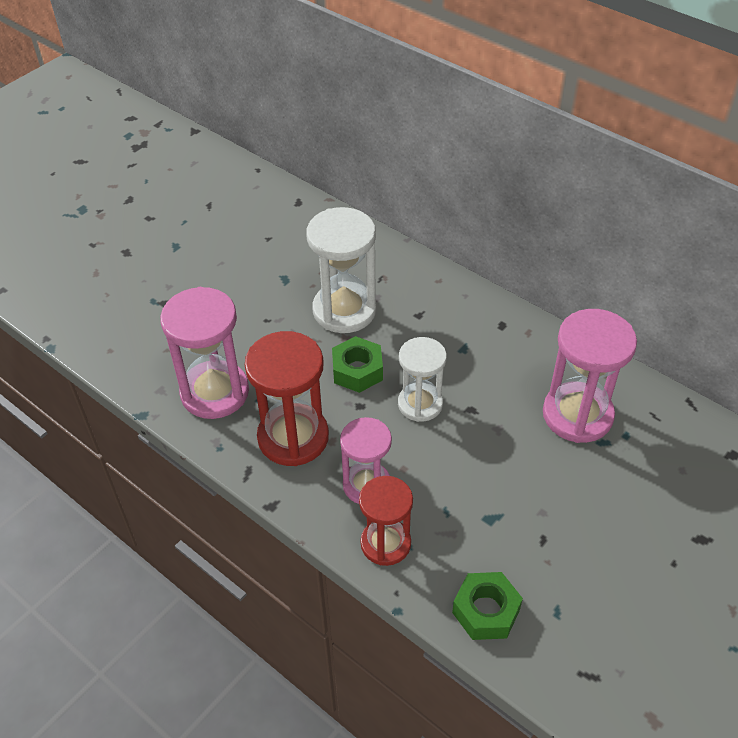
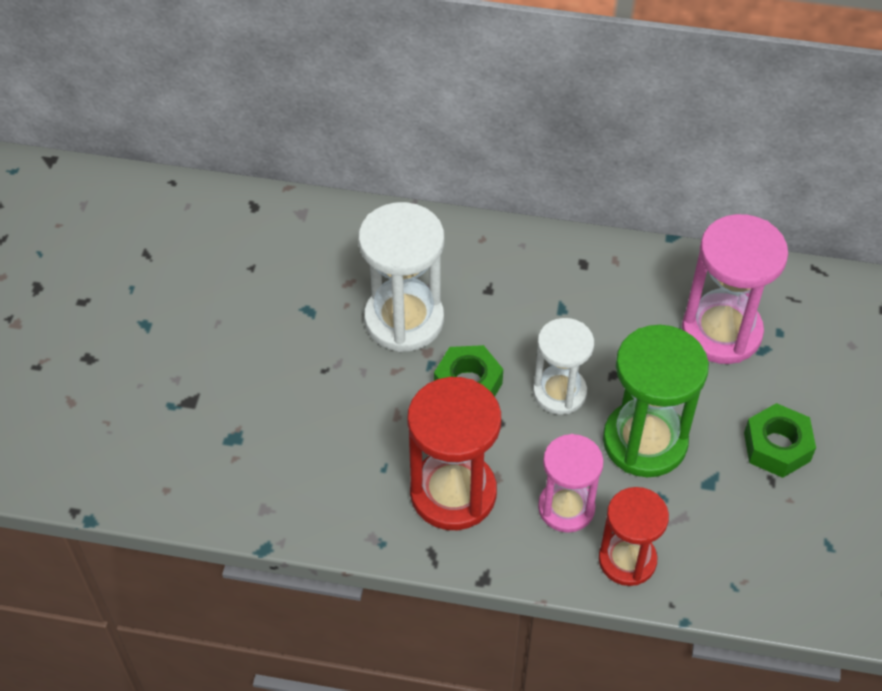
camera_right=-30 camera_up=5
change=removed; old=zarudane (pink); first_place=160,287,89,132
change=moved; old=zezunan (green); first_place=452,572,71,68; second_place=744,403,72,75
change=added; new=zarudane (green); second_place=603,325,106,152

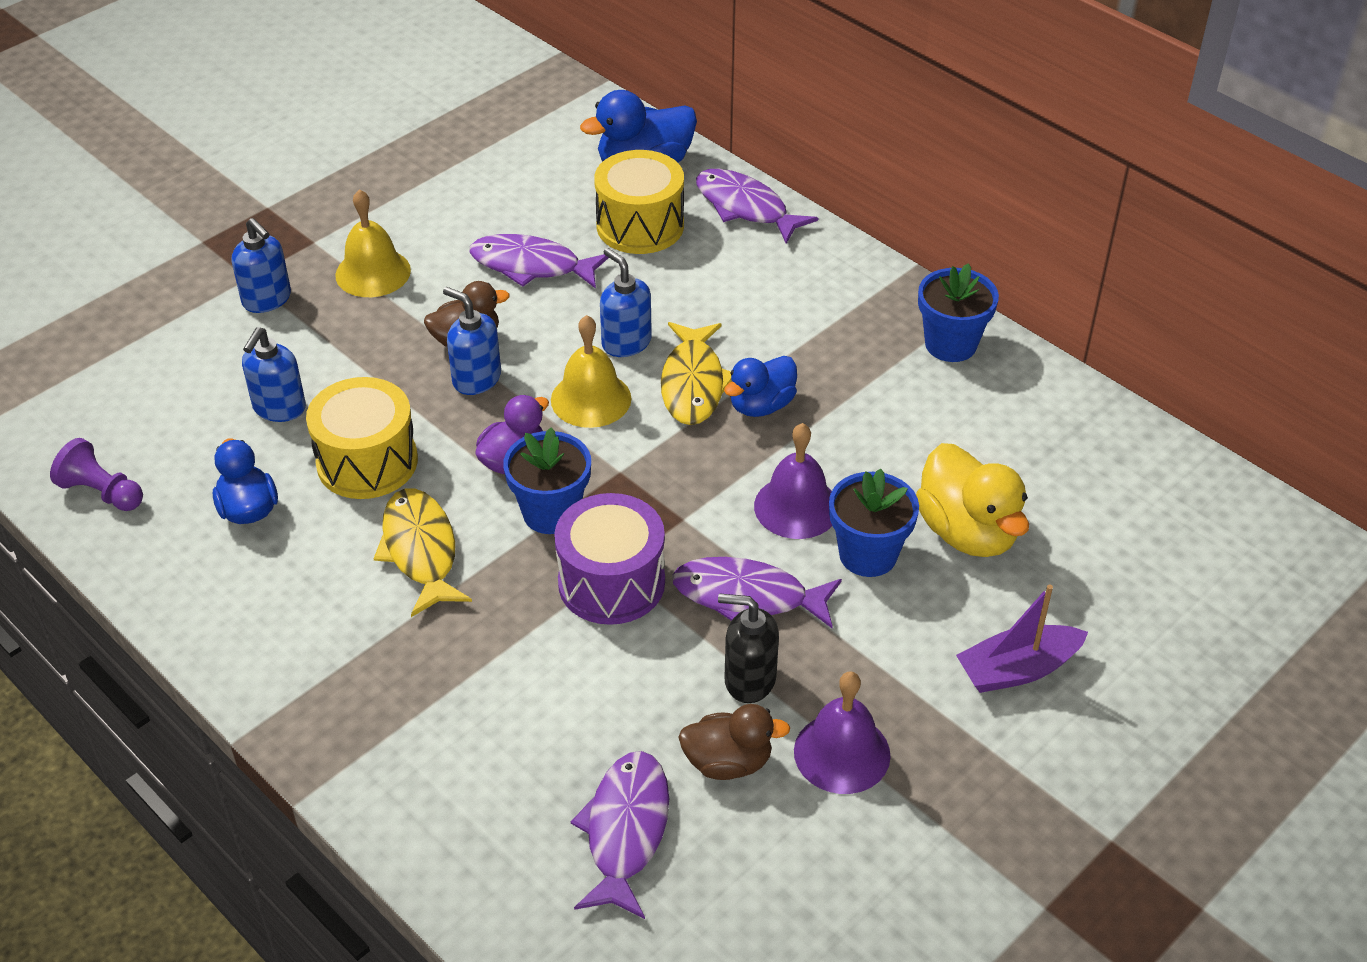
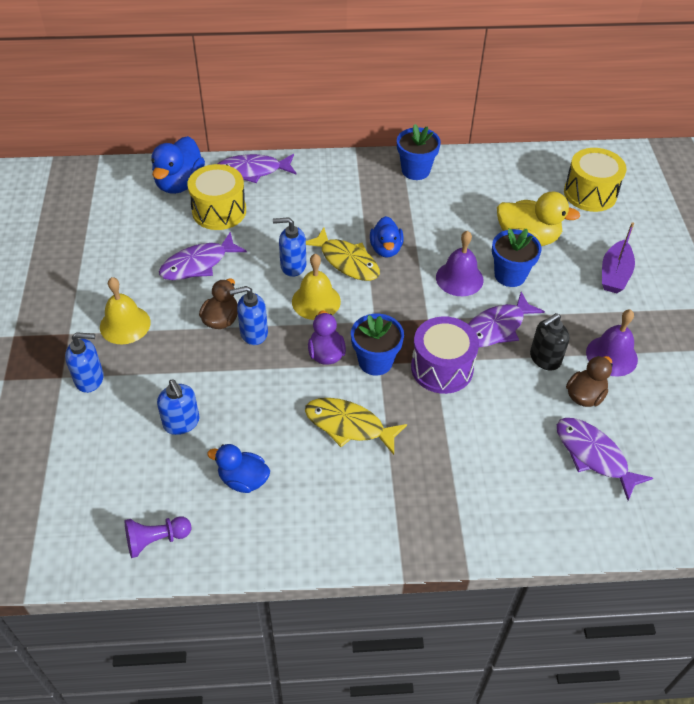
camera_right=-50 camera_up=5
change=moved; old=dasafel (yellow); first_place=306,377,112,122; second_place=564,148,62,64

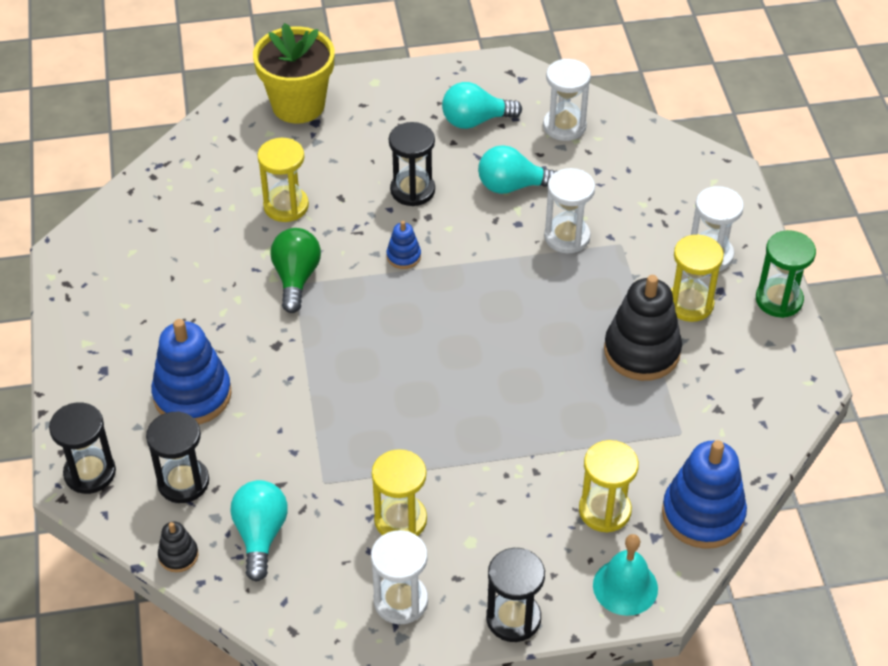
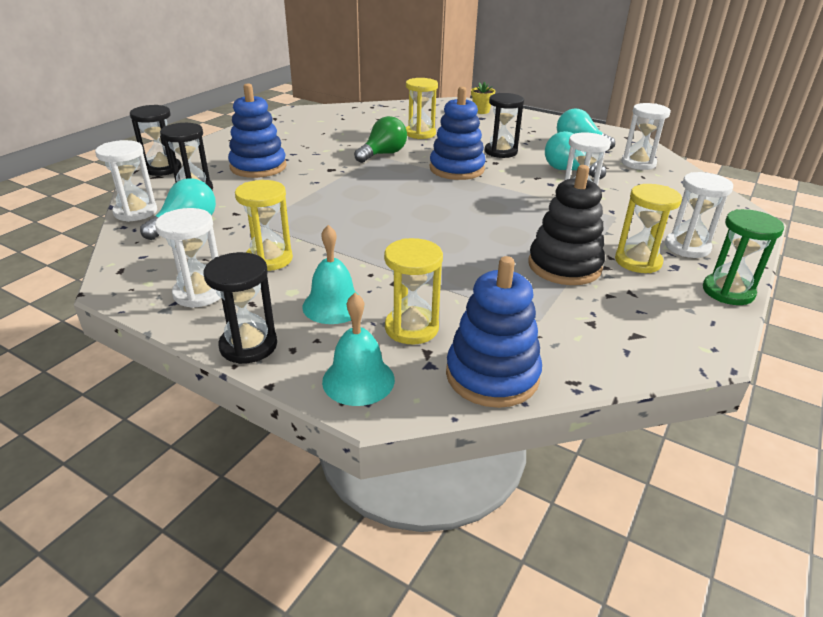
camera_right=40 camera_up=-15
change=replaced; old=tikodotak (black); new=zarudane (white); first_place=158,522,40,50; second_place=95,140,62,82
change=resized; old=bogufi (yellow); first_place=253,23,81,101; second_place=471,81,24,33; factor=0.46
change=resized; old=tikodotak (blue); first_place=387,221,34,48; second_place=430,87,56,93; factor=2.11
change=added; new=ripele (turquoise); second_place=302,225,54,99

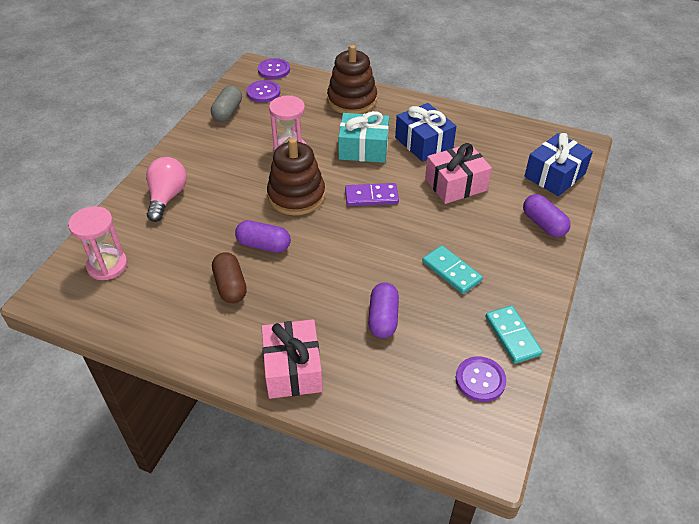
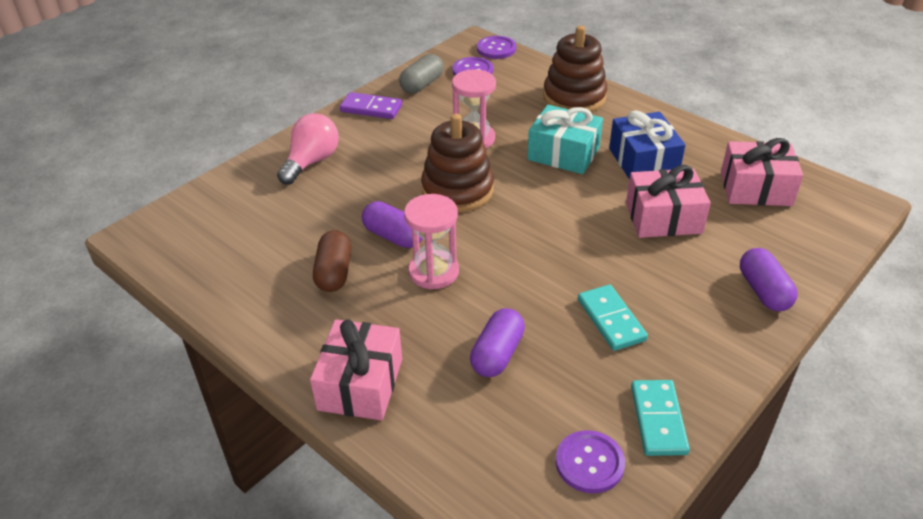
camera_right=20 camera_up=-5
change=moved; old=zarudane (pink); first_place=68,206,60,74; second_place=404,194,55,95
change=moved; old=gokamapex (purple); first_place=345,183,54,23; second_place=340,92,62,27
change=removed; old=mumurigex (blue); first_place=524,133,69,63
change=added; new=mumurigex (pink); second_place=721,138,82,68

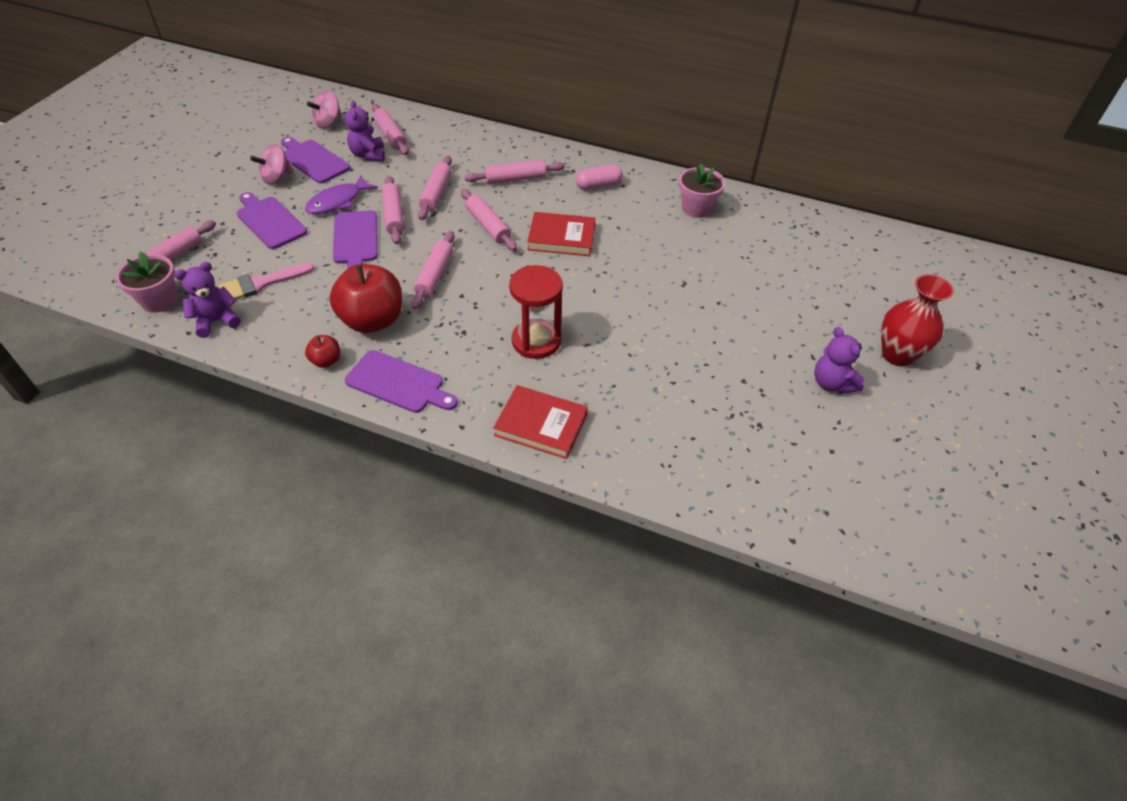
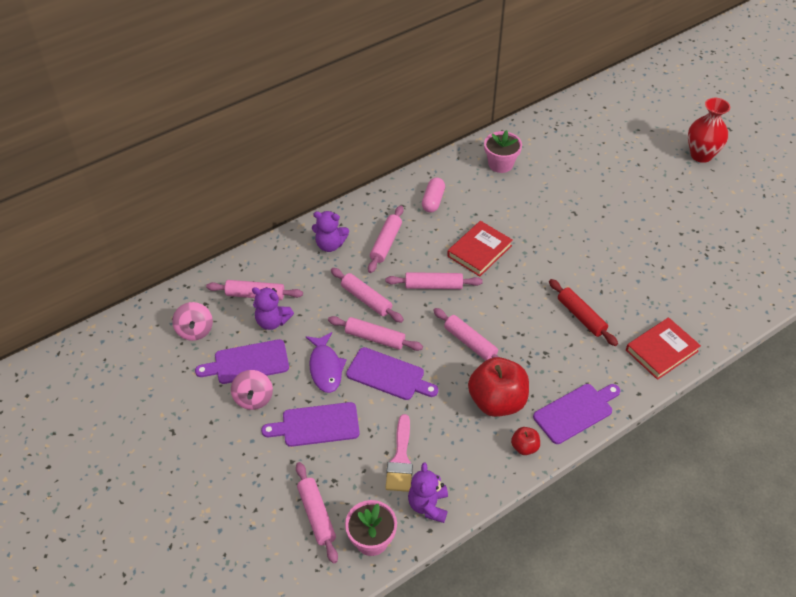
camera_right=-55 camera_up=0
change=replaced; old=zarudane (red); new=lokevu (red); first_place=509,265,54,94; second_place=549,279,69,67
change=moved; old=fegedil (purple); first_place=814,327,50,67; second_place=312,211,37,41

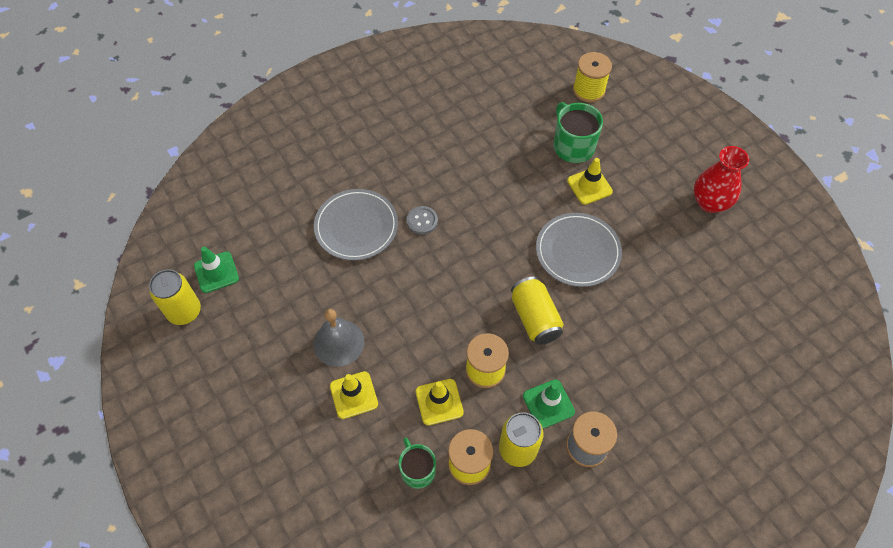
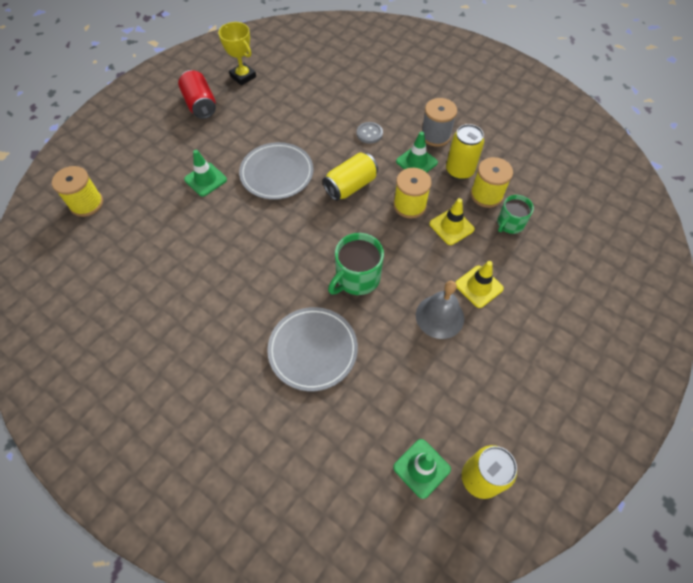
camera_right=-110 camera_up=0
change=moved; old=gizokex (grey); first_place=407,206,31,29; second_place=357,122,26,22
change=moved; old=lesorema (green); first_place=553,102,50,61; second_place=328,233,56,62
change=recoloured; old=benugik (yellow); new=benugik (green); first_place=567,158,46,47; second_place=184,150,43,47
change=replaced; old=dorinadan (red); new=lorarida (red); first_place=694,146,55,67; second_place=178,70,38,49
change=added; new=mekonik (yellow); second_place=218,22,38,64

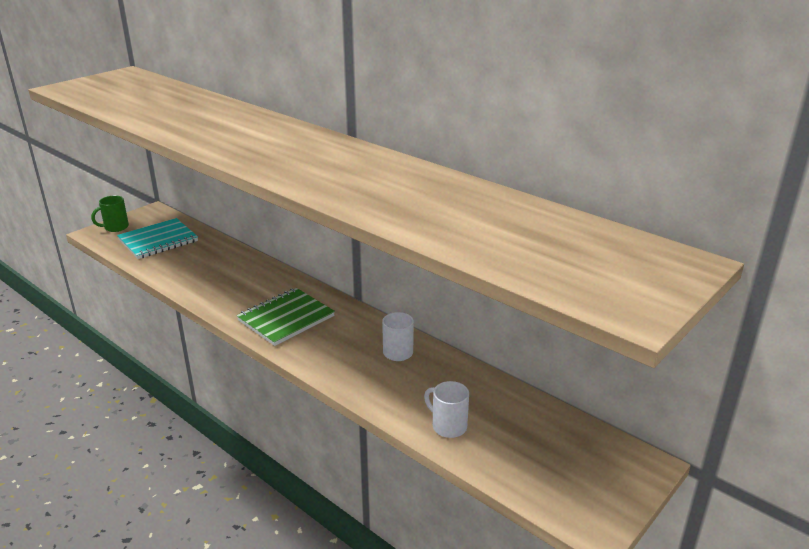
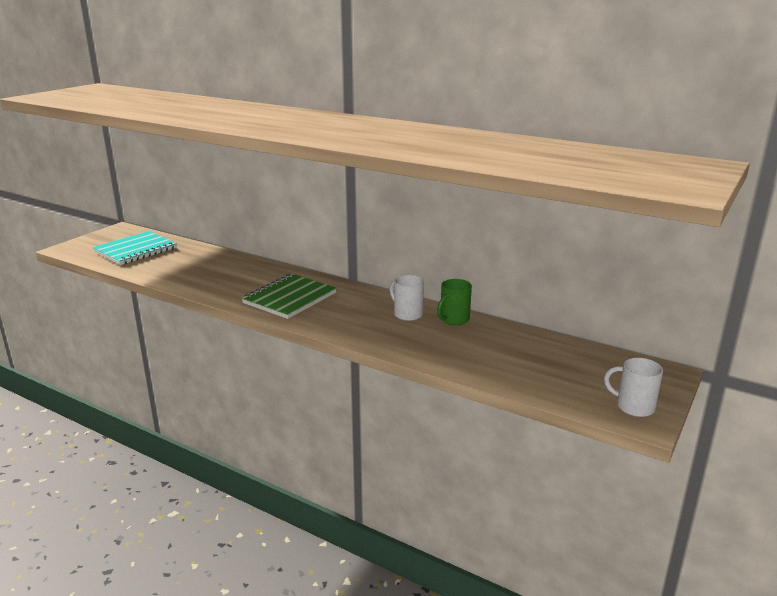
camera_right=-10 camera_up=-5
change=moved; old=lesorema (green); first_place=91,195,38,37; second_place=437,279,35,46
change=moved; old=lesorema (white); first_place=424,381,45,57; second_place=604,358,59,59

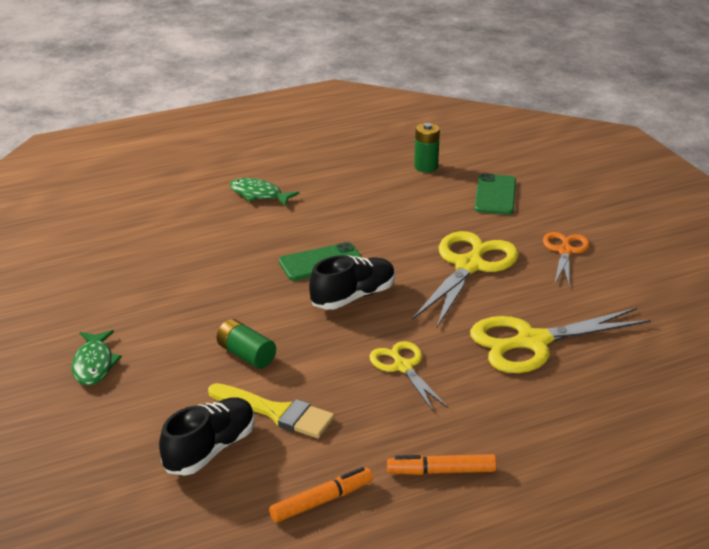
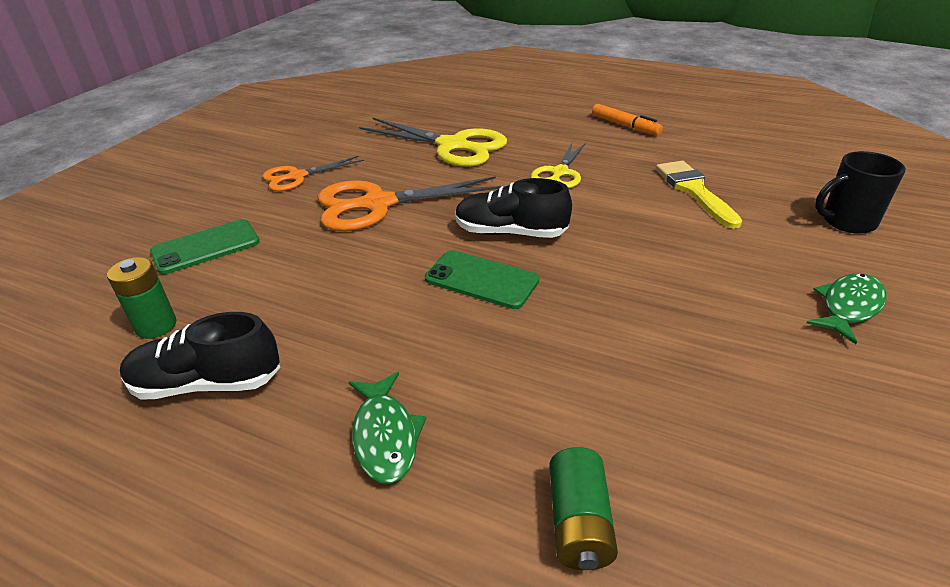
camera_right=-130 camera_up=5
change=moved; old=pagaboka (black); first_place=159,397,96,78; second_place=120,312,160,88
change=moved; old=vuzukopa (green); first_place=217,319,59,50; second_place=549,447,69,123
change=removed; old=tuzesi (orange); first_place=269,467,104,56
change=recoloured; old=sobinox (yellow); new=sobinox (orange); first_place=412,231,107,96; second_place=318,176,183,55
change=added; new=lesorema (black); second_place=815,151,91,83

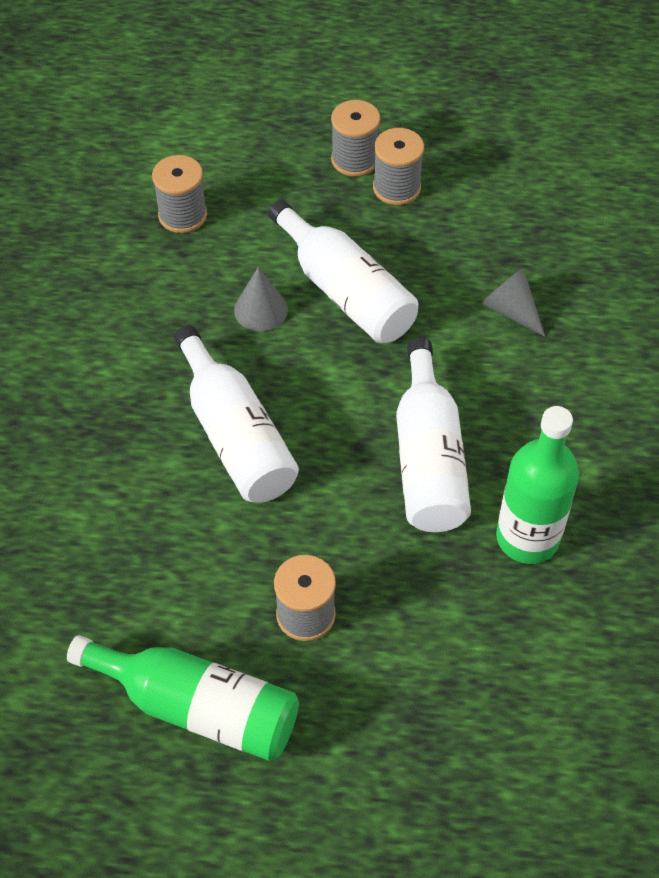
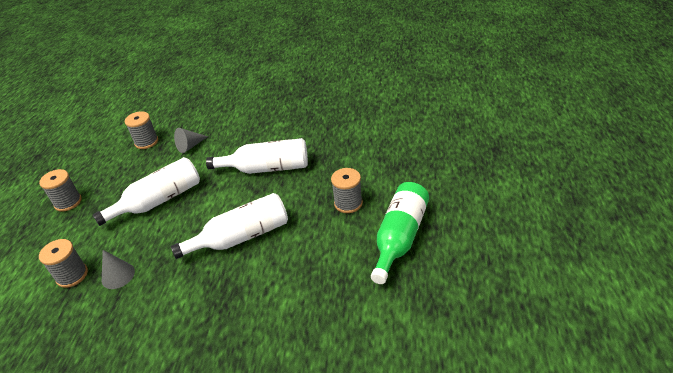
camera_right=-85 camera_up=-15
change=moved; old=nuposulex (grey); first_place=234,267,54,64; second_place=102,250,33,39
change=moved; old=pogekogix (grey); first_place=373,128,51,77; second_place=125,111,33,38
change=removed; old=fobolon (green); first_place=496,406,83,158

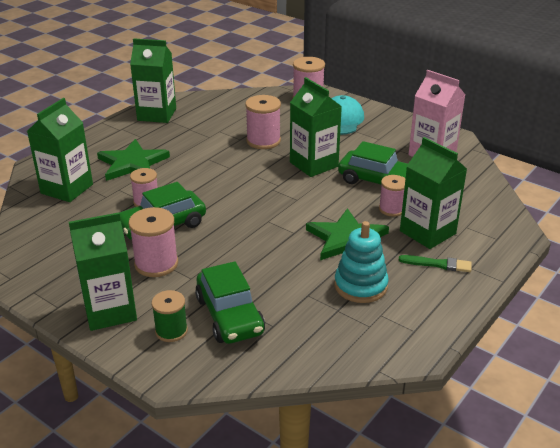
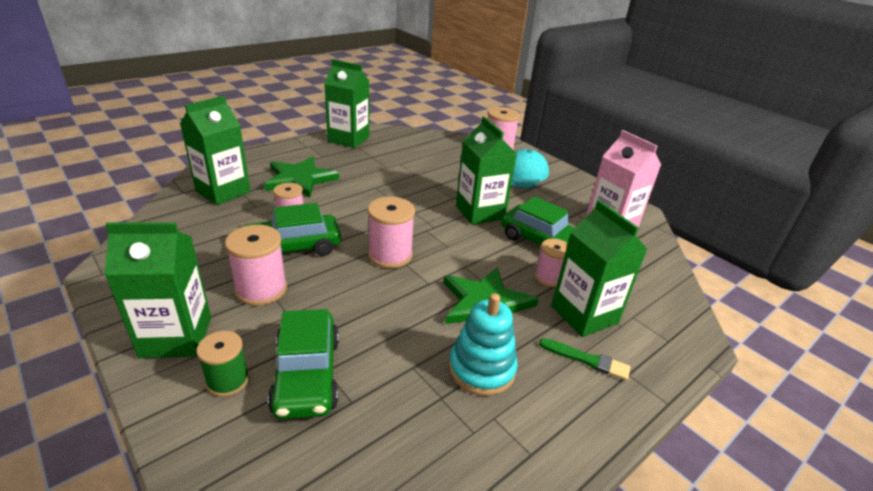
camera_right=10 camera_up=0
change=moved; old=pogekogix (pink); first_place=245,95,36,54; second_place=368,197,47,71

